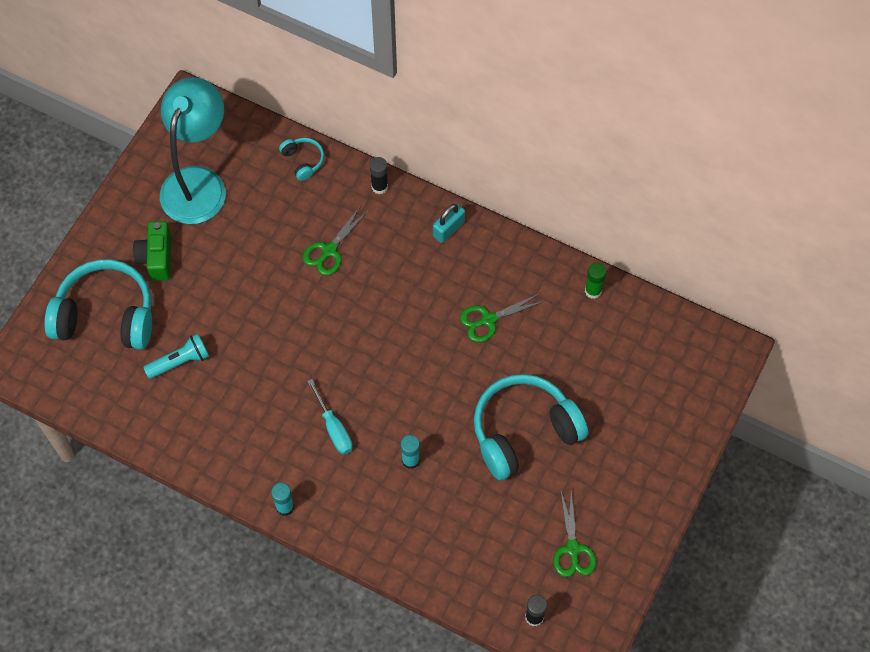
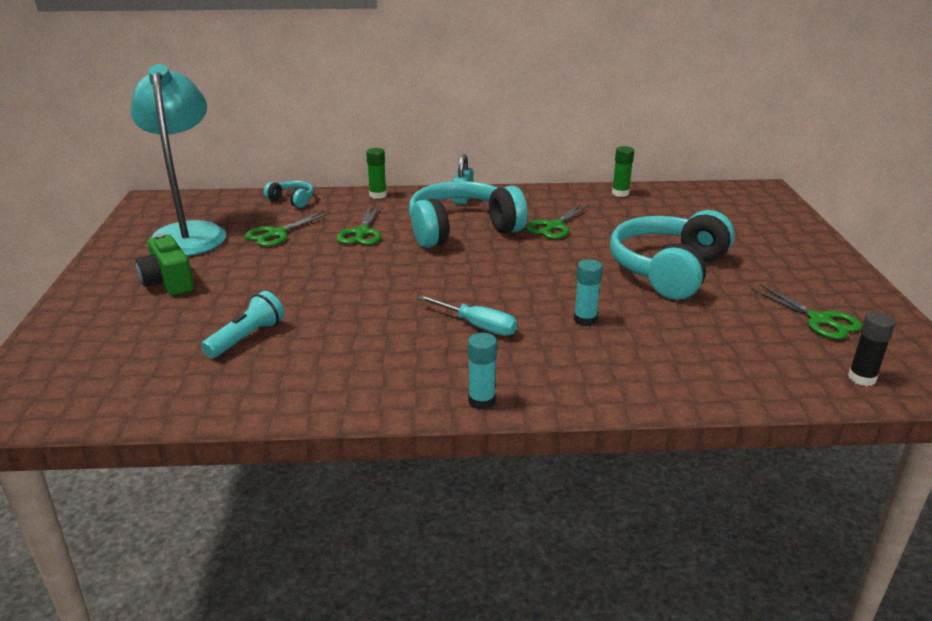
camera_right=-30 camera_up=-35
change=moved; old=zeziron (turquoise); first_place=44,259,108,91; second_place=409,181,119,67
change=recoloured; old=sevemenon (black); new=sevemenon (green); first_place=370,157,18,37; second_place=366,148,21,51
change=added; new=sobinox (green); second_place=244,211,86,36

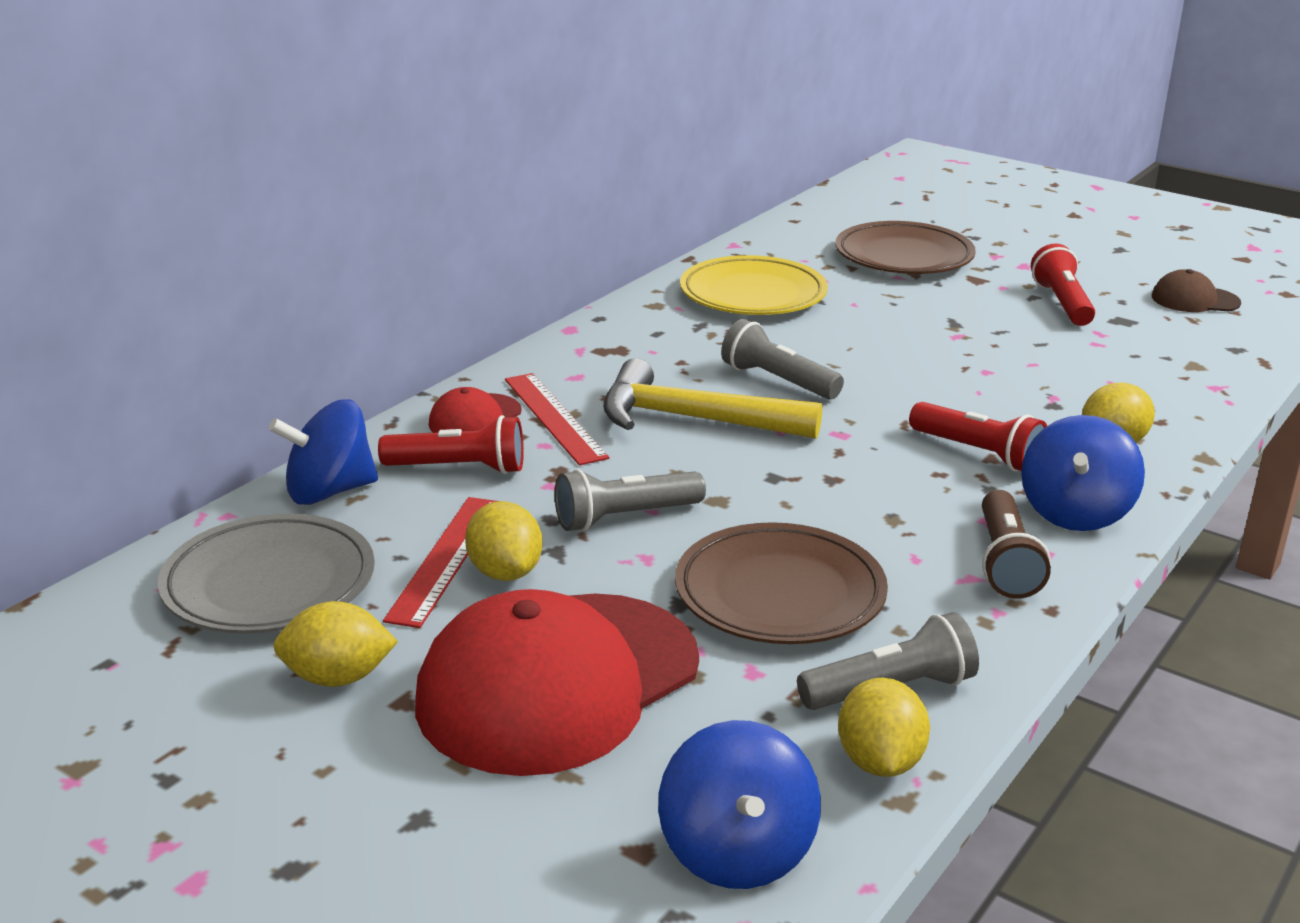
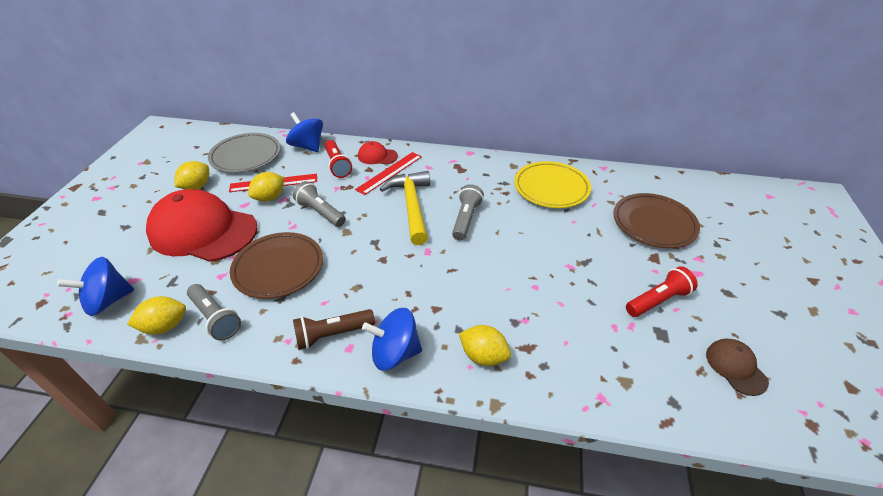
camera_right=65 camera_up=15
change=turned; old=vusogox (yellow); first_place=273,601,125,86; second_place=175,161,34,28; degrees=60
change=removed; old=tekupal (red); first_place=909,402,138,69

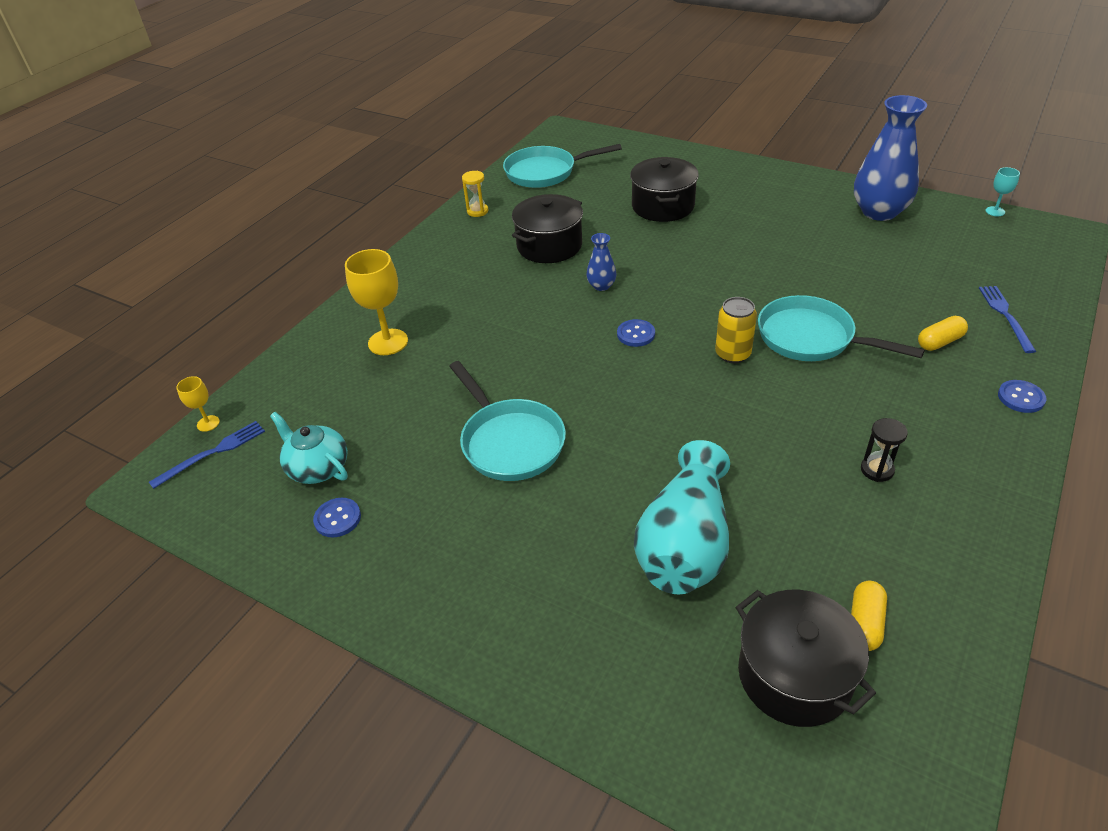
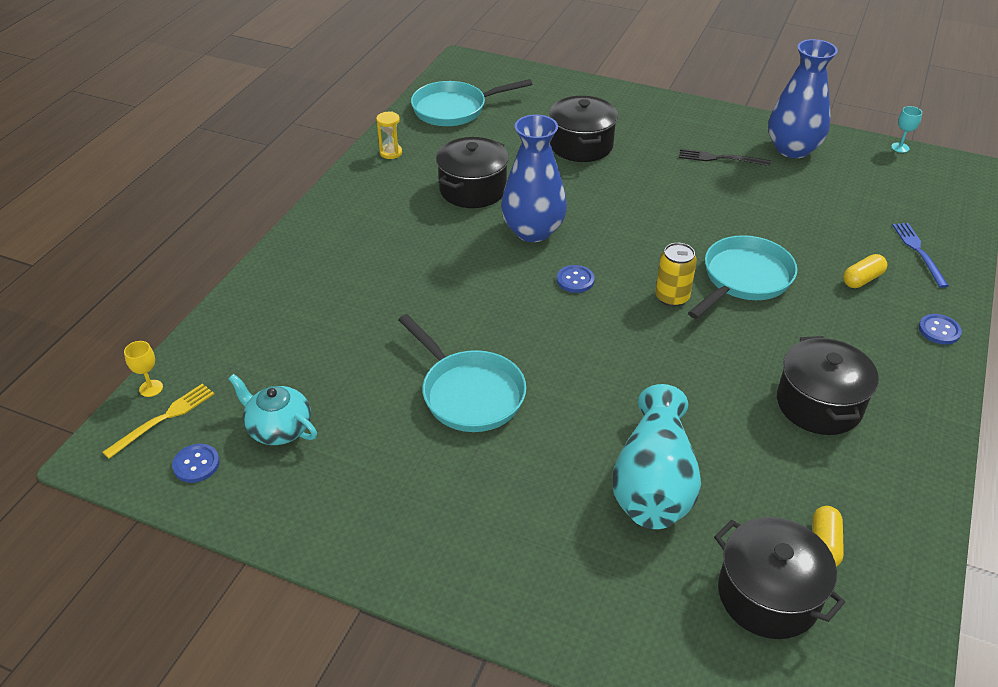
camera_right=-10 camera_up=0
change=recoloured; old=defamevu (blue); new=defamevu (yellow); first_place=149,421,116,68; second_place=102,383,112,76
change=moved; old=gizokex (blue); first_place=313,498,48,39; second_place=172,444,48,39
change=removed; old=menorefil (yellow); first_place=345,249,63,106
change=resized; old=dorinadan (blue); first_place=587,233,29,58; second_place=501,115,66,127; factor=2.16
change=turned; old=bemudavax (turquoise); first_place=758,295,167,66; second_place=688,235,109,84; degrees=105
change=replaced; old=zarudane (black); new=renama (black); first_place=861,418,47,64; second_place=777,336,102,99
change=added; new=defamevu (black); second_place=679,149,92,17

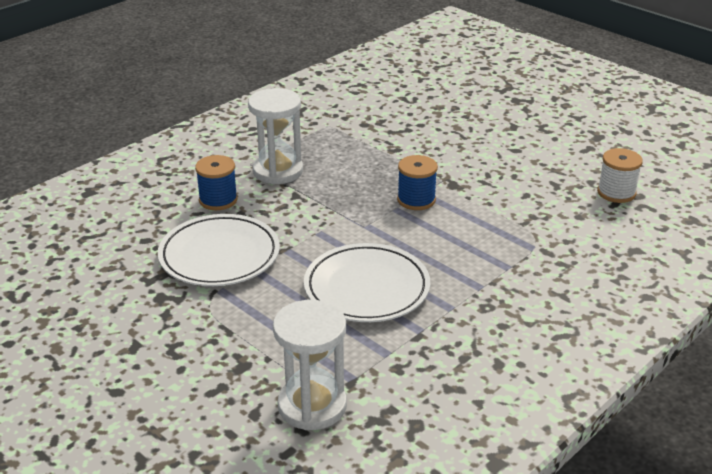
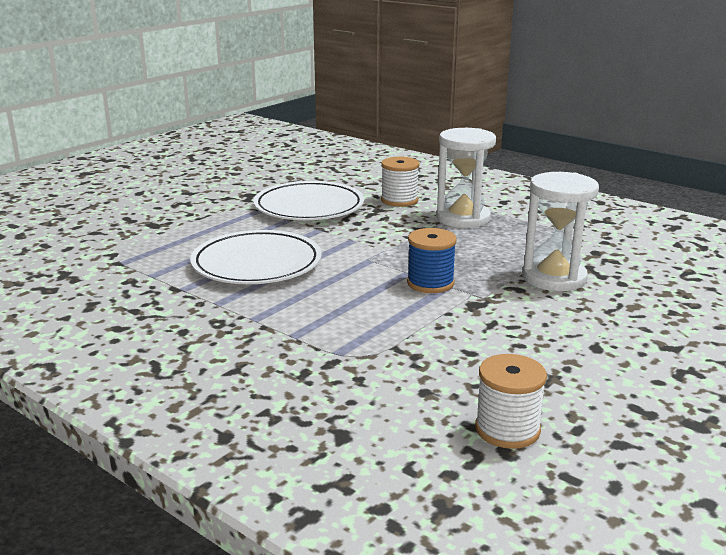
camera_right=85 camera_up=-10
change=recoloured; old=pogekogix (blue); new=pogekogix (white); first_place=195,155,43,55; second_place=381,157,38,50
change=moved; old=zarudane (white); first_place=273,300,74,130; second_place=522,172,77,119

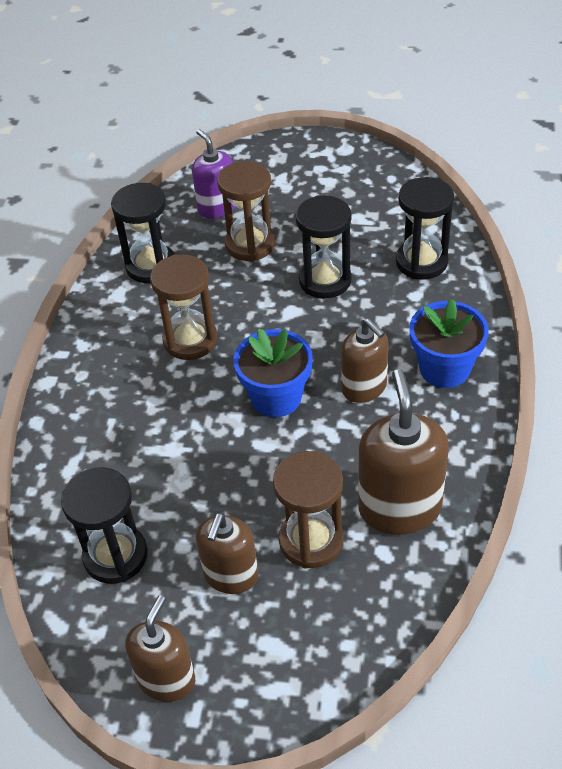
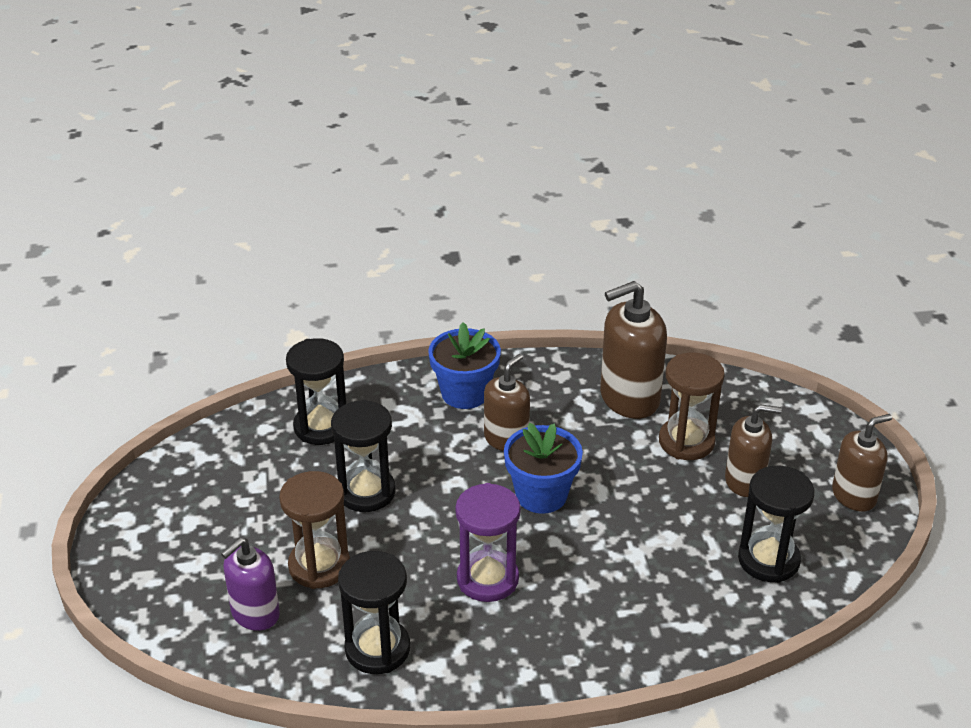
camera_right=-110 camera_up=-10
change=turned; old=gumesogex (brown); first_place=125,595,70,107; second_place=832,414,60,98; degrees=150
change=recoloured; old=zarudane (brown); new=zarudane (purple); first_place=150,254,68,106; second_place=455,483,66,119

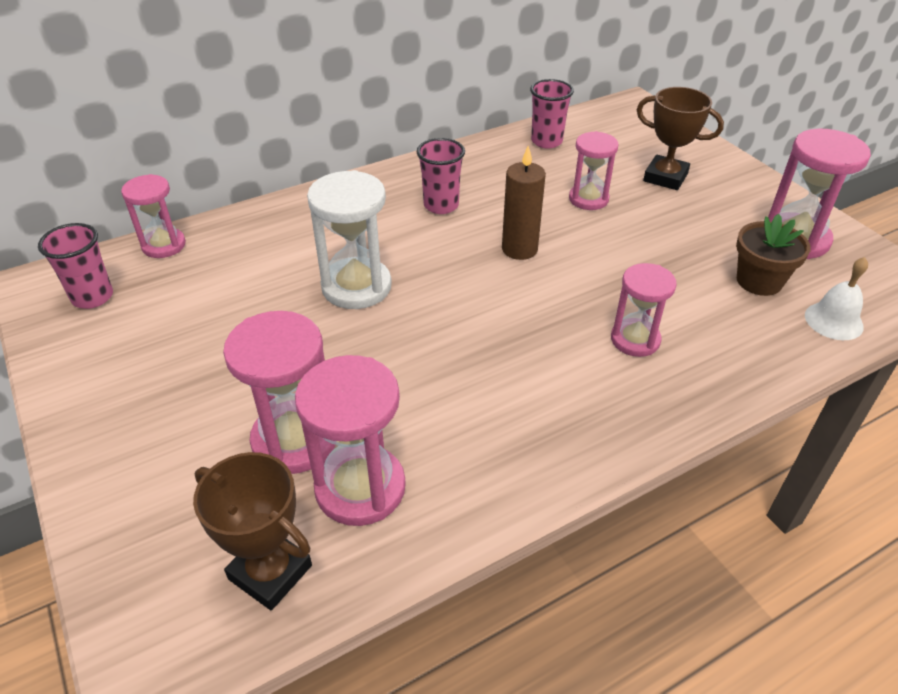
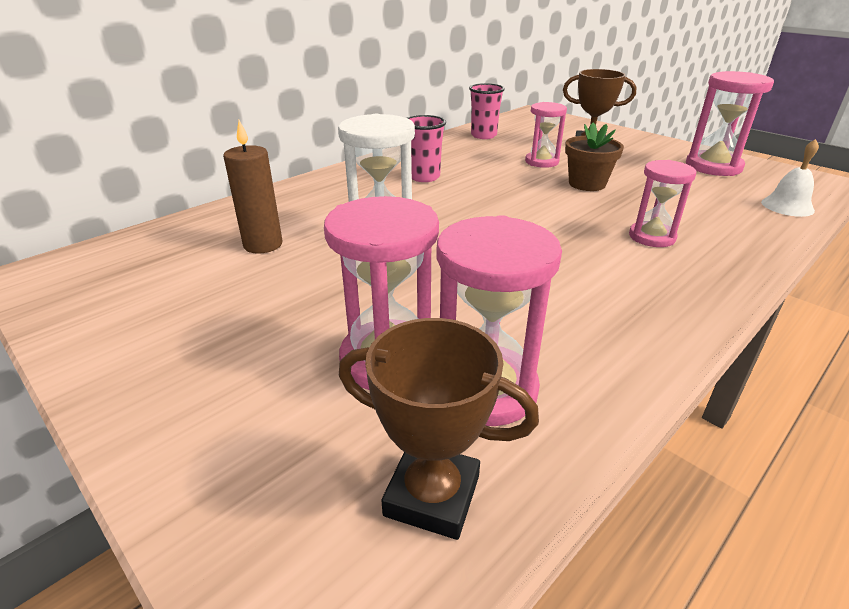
camera_right=-15 camera_up=-10
change=removed; old=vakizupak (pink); first_place=38,223,75,86
change=removed; old=zarudane (pink); first_place=121,174,65,84
change=moved; old=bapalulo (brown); first_place=502,146,44,114; second_place=223,120,60,134
change=moved; old=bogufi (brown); first_place=736,214,75,82; second_place=565,123,59,68

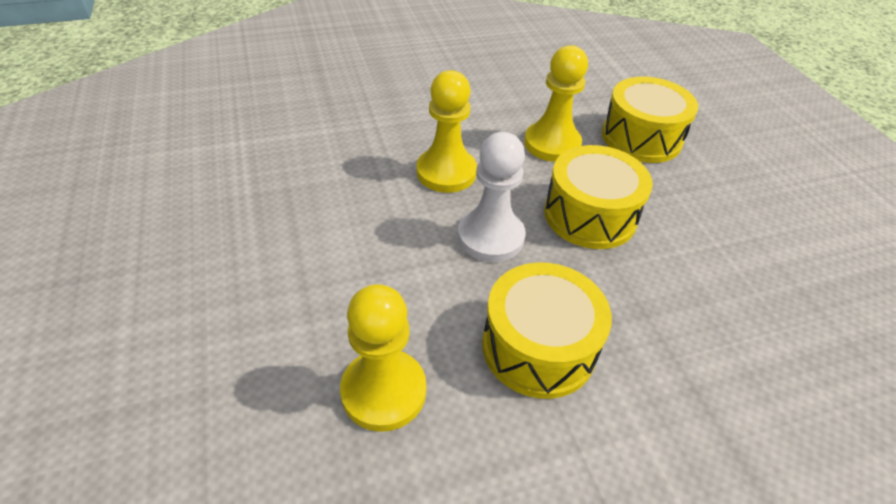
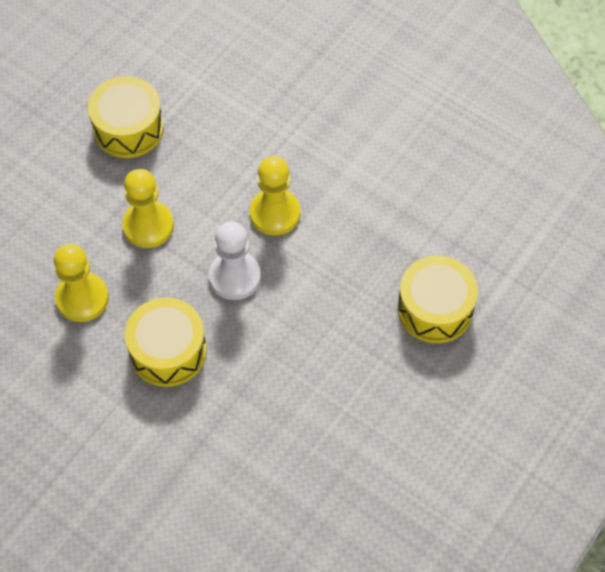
camera_right=55 camera_up=15
change=moved; old=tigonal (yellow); first_place=524,45,64,117; second_place=122,169,52,79
change=moved; old=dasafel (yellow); first_place=544,145,109,104; second_place=88,76,76,82

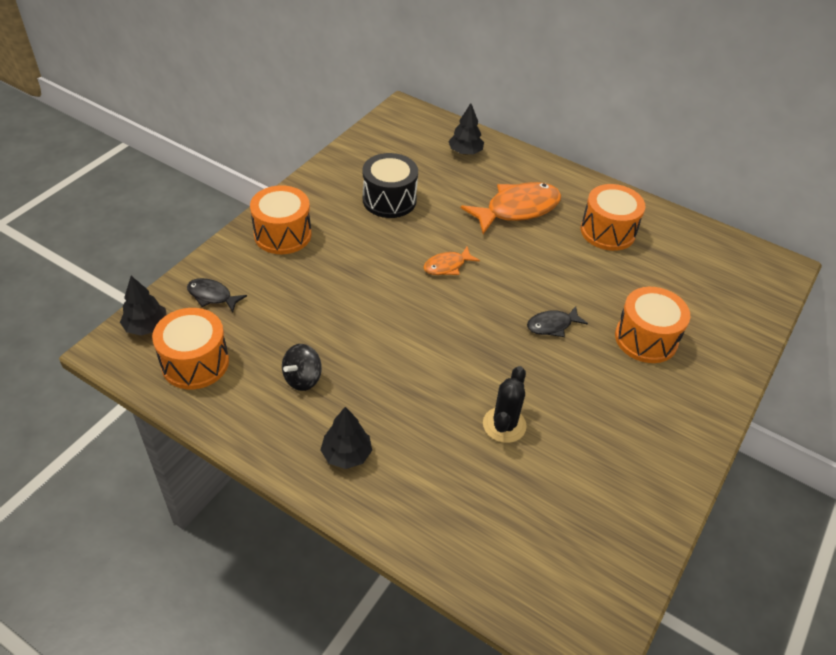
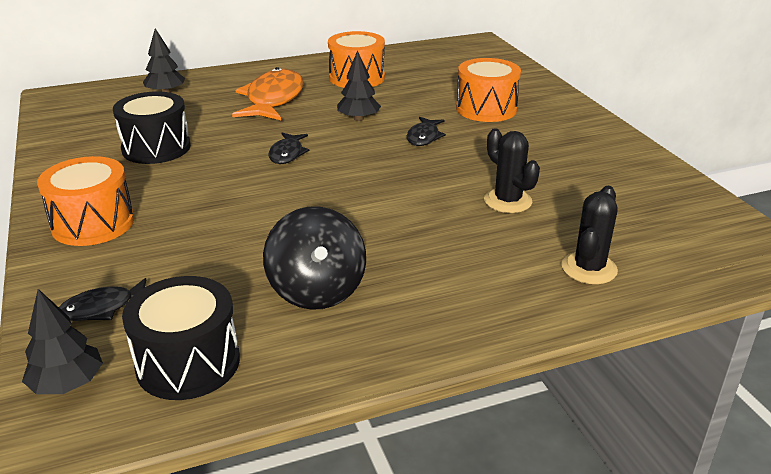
camera_right=-50 camera_up=-15
change=recoloured; old=dasafel (orange); new=dasafel (black); first_place=152,308,77,81; second_place=122,276,118,124
change=resized; old=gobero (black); first_place=282,344,40,47; second_place=263,207,103,103; factor=1.6
change=moved; old=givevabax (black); first_place=321,407,51,62; second_place=337,50,44,71
change=recoloured; old=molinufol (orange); new=molinufol (black); first_place=423,246,57,29; second_place=268,133,42,31
change=added; new=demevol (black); second_place=561,186,57,98

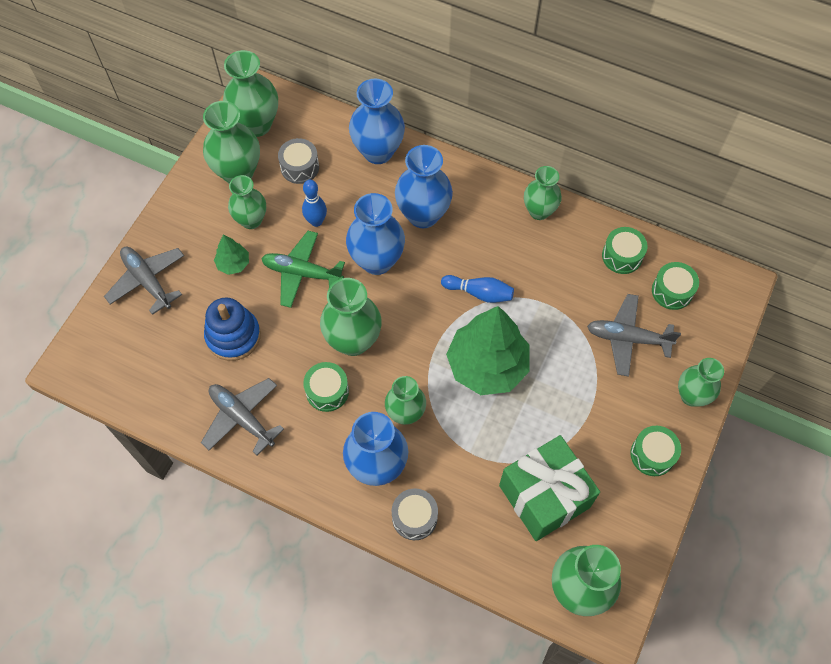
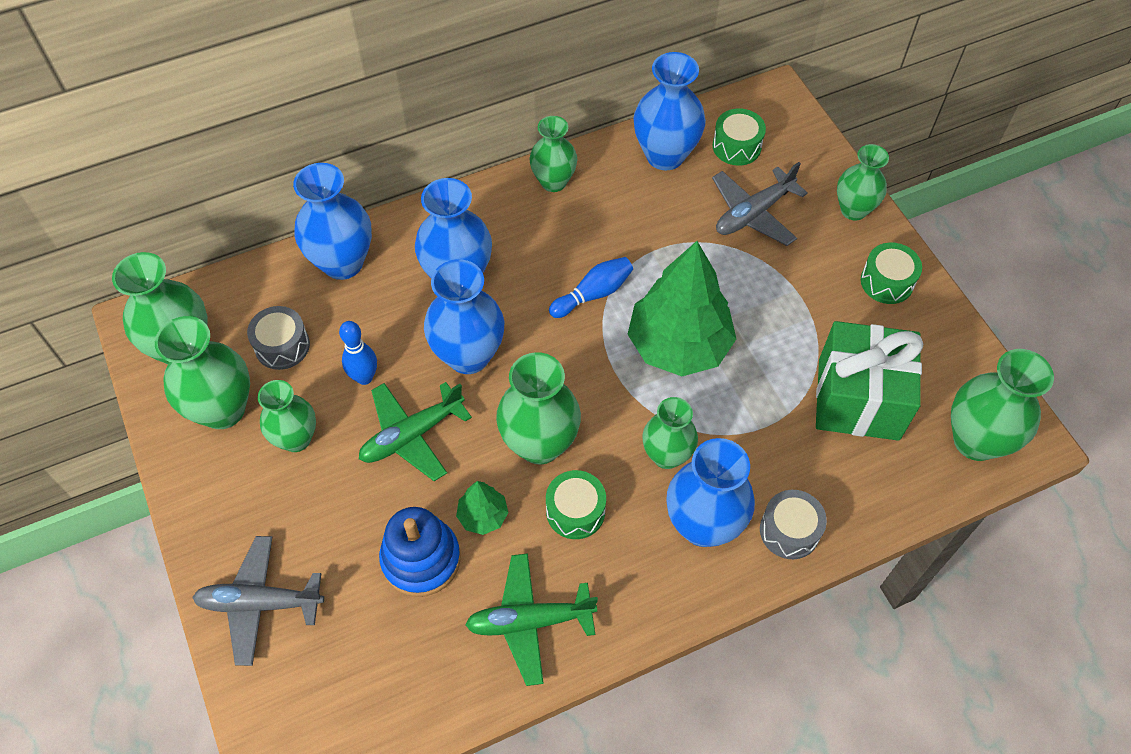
camera_right=-50 camera_up=-5
change=recoloured; old=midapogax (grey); new=midapogax (green); first_place=201,378,83,77; second_place=465,553,133,133
change=moved; old=givevabax (green); first_place=214,235,35,40; second_place=456,481,52,54
change=replaced; old=dasafel (green); new=dorinadan (blue); first_place=602,227,45,47; second_place=634,52,72,119

